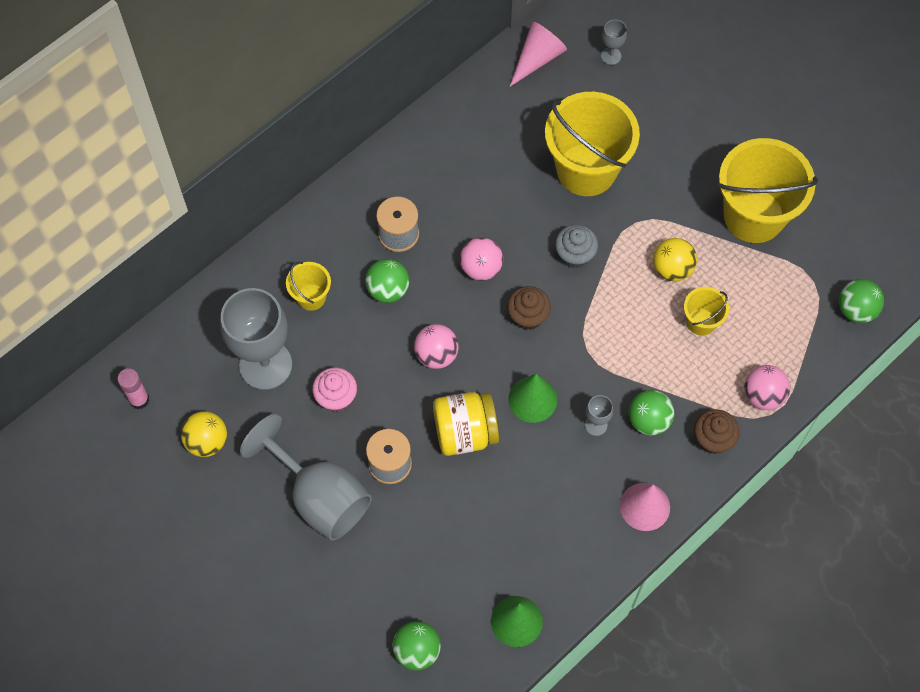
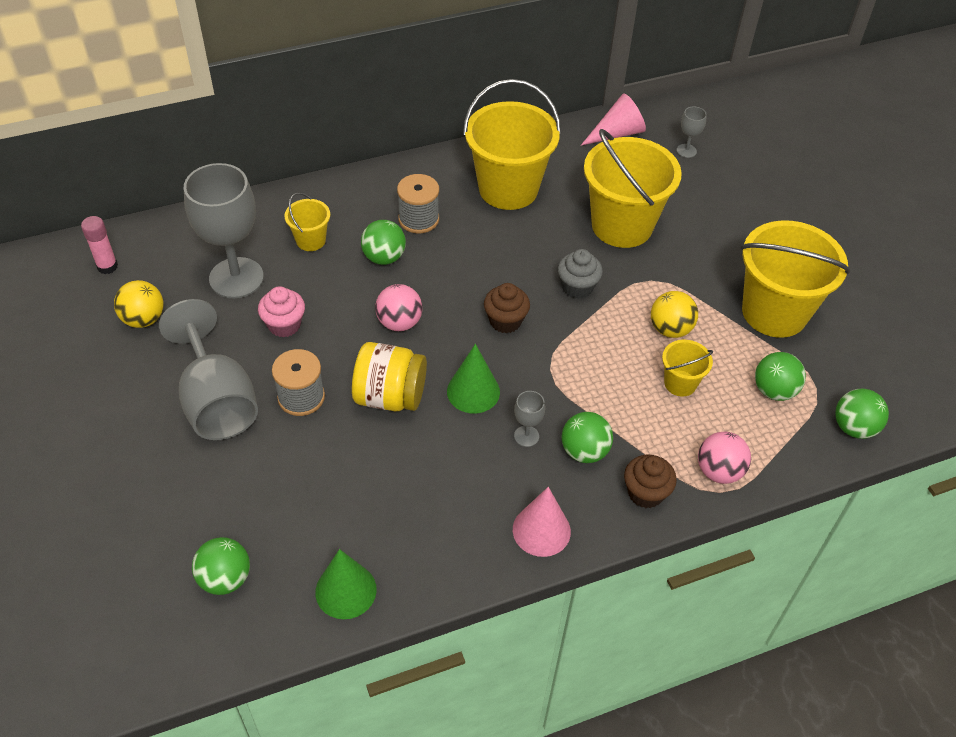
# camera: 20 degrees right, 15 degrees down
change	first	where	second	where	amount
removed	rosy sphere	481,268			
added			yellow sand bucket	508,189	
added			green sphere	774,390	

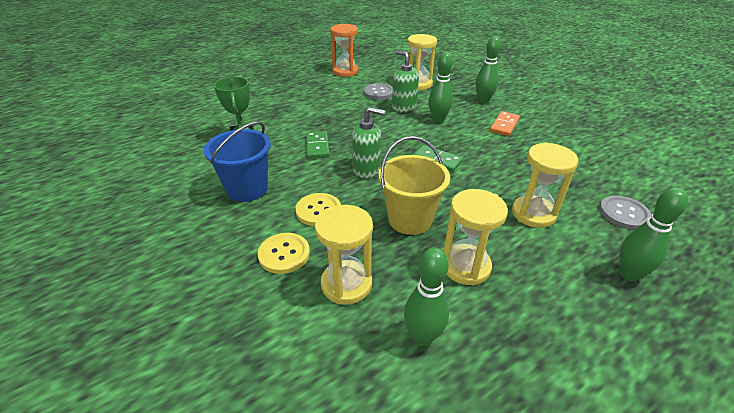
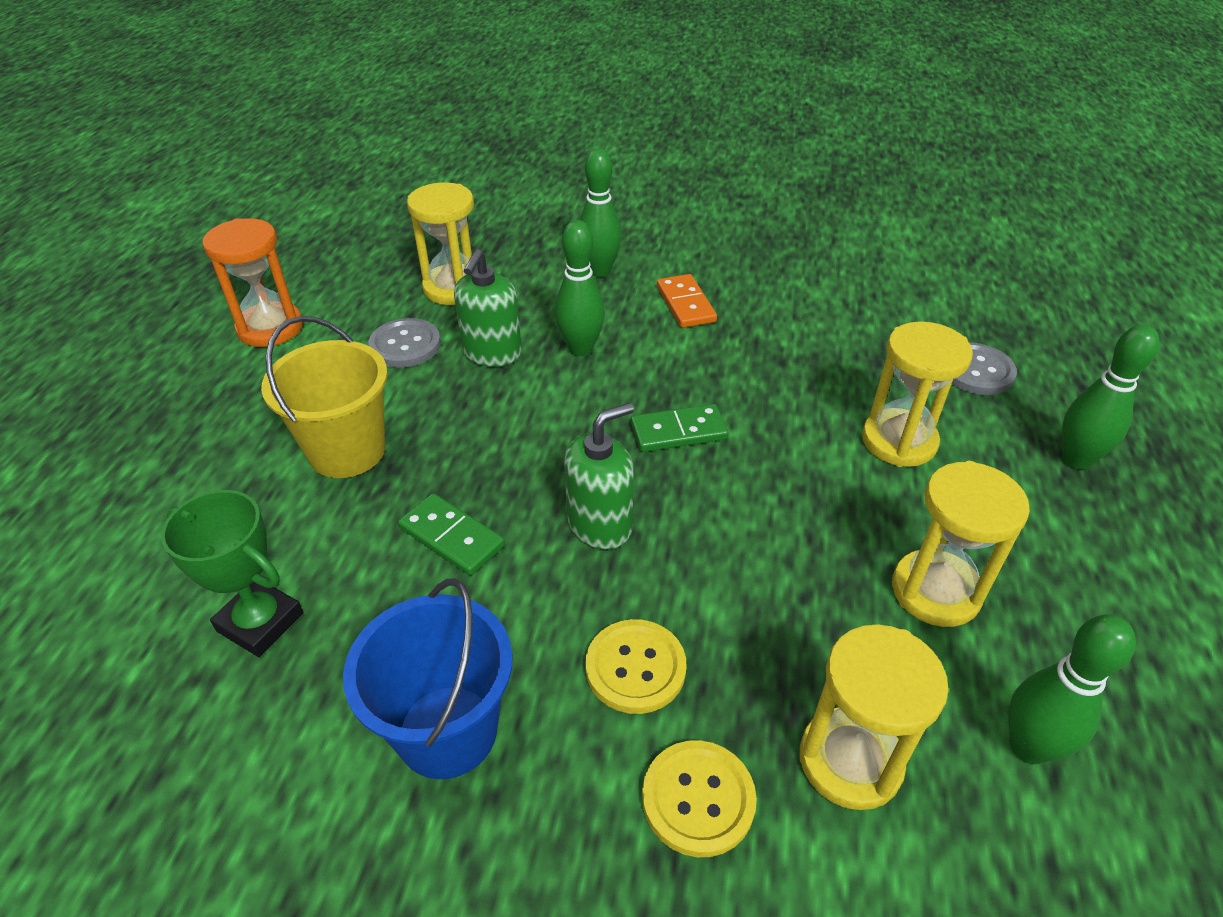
# camera: 45 degrees left, 5 degrees up
change	first	where	second	where	amount
moved	yellow sand bucket	410,219		347,451	
turned	green pump bottle	404,107		492,353	75 degrees counterclockwise

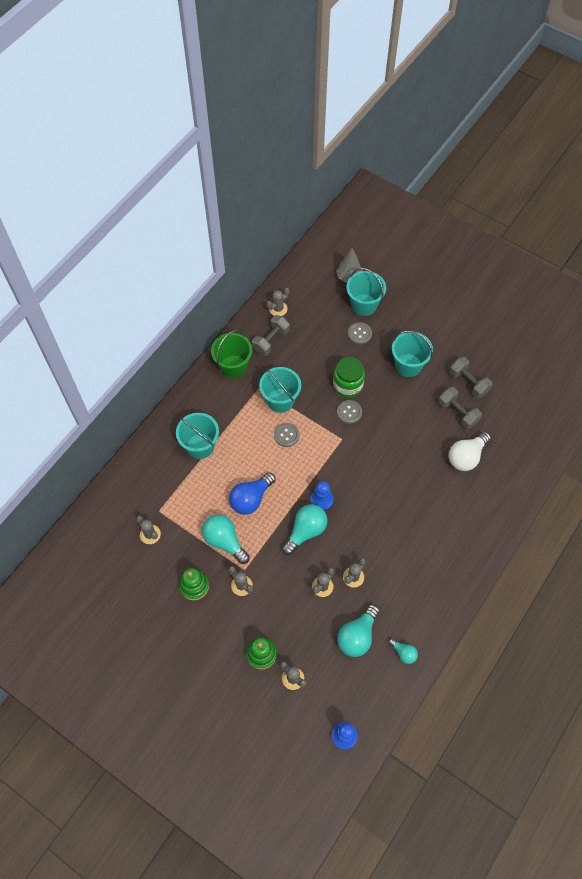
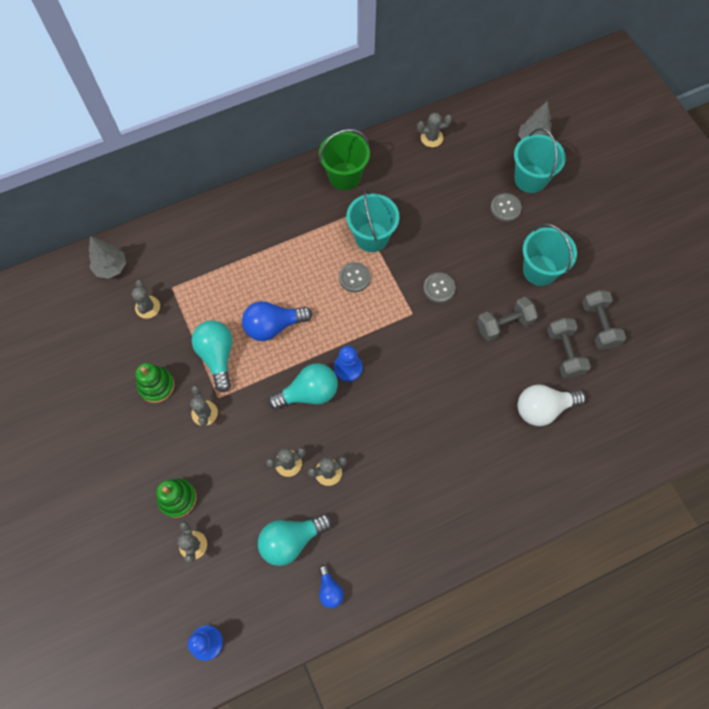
# camera: 30 degrees right, 5 degrees up
change	first	where	second	where	amount
removed	teal sand bucket	200,446			
moved	ash-grey dumbbell	271,341		504,324	
removed	green preserve jar	347,385			
recoloured	teal light bulb	403,653	cobalt light bulb	330,590	
added			ash-grey toy tree	111,267	

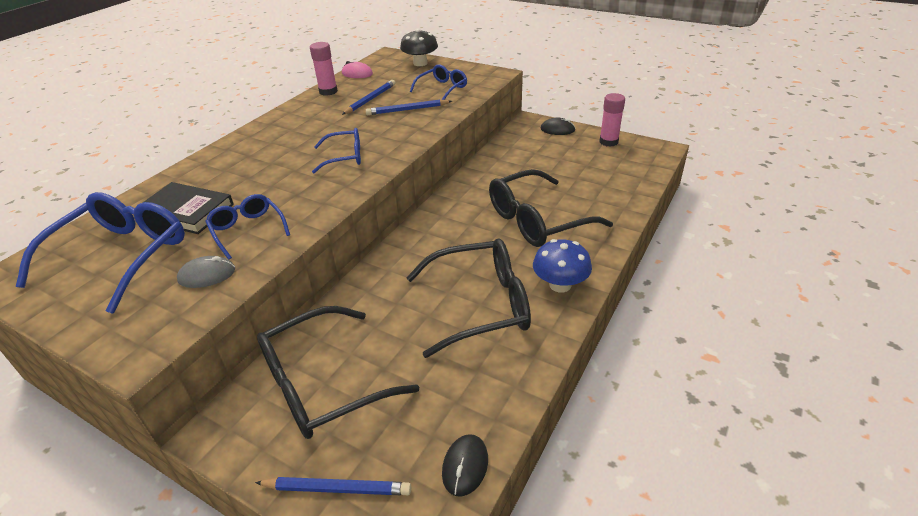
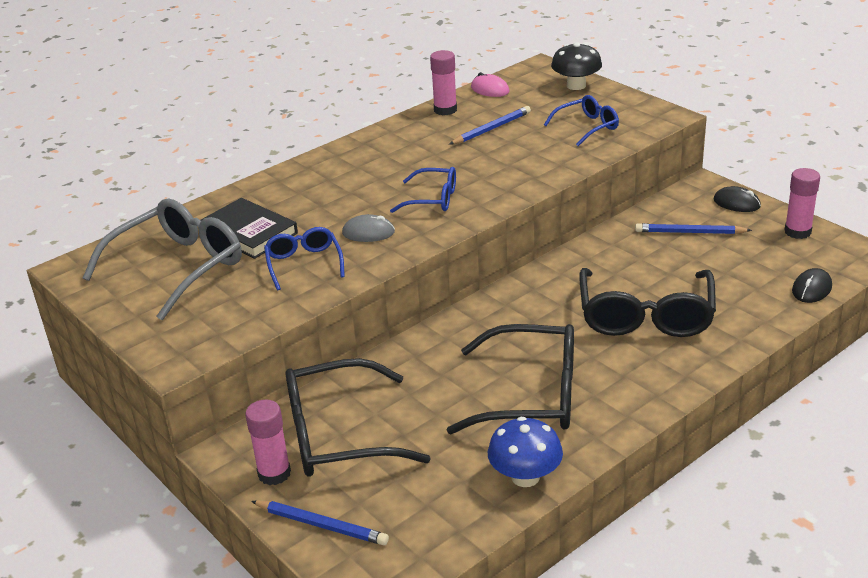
# camera: 20 degrees right, 5 degrees down
change	first	where	second	where	amount
recoloured	cobalt glasses	121,256	ash-grey glasses	178,267	
moved	ash-grey computer mouse	207,275		368,232	
moved	cobalt lead pencil	407,110		689,232	
moved	ebony computer mouse	465,466		811,289	
turned	ebony glasses	537,220		645,316	75 degrees counterclockwise
moved	cobalt mushroom	560,285		525,477	
added			rosy stick of glue	274,473	

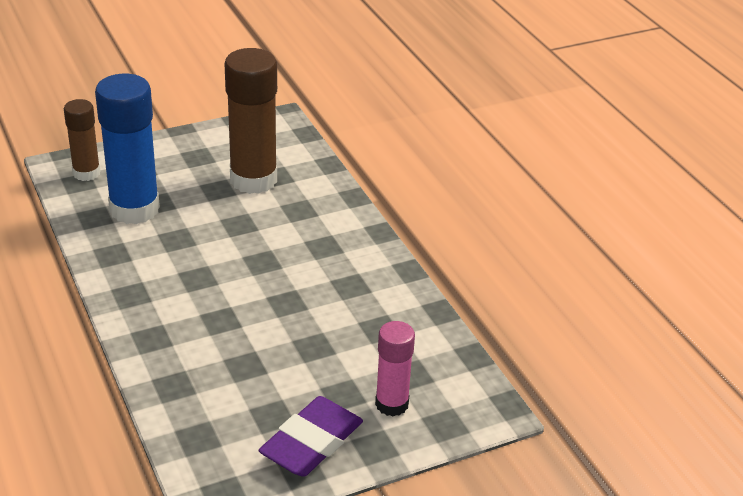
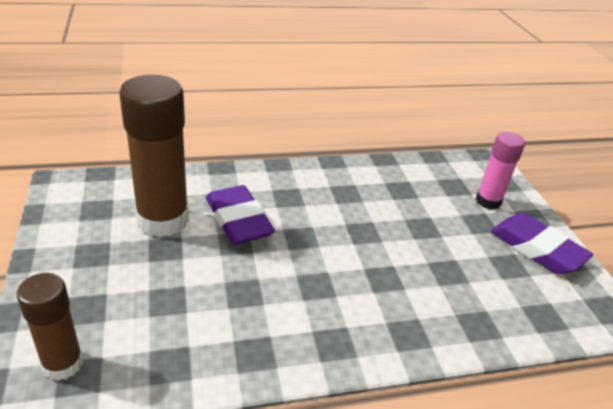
# camera: 80 degrees left, 0 degrees up
change	first	where	second	where	amount
removed	cobalt stick of glue	134,209			
added			royal purple gum eraser	238,220	

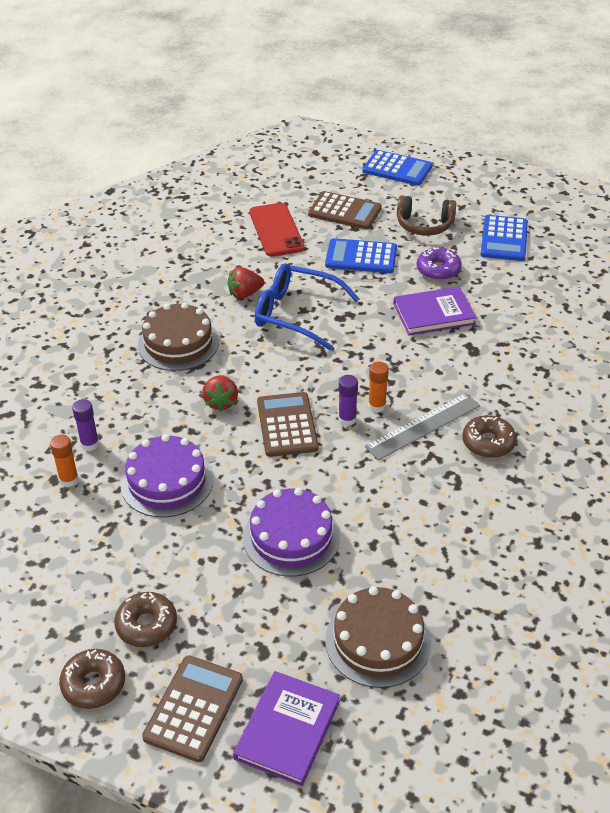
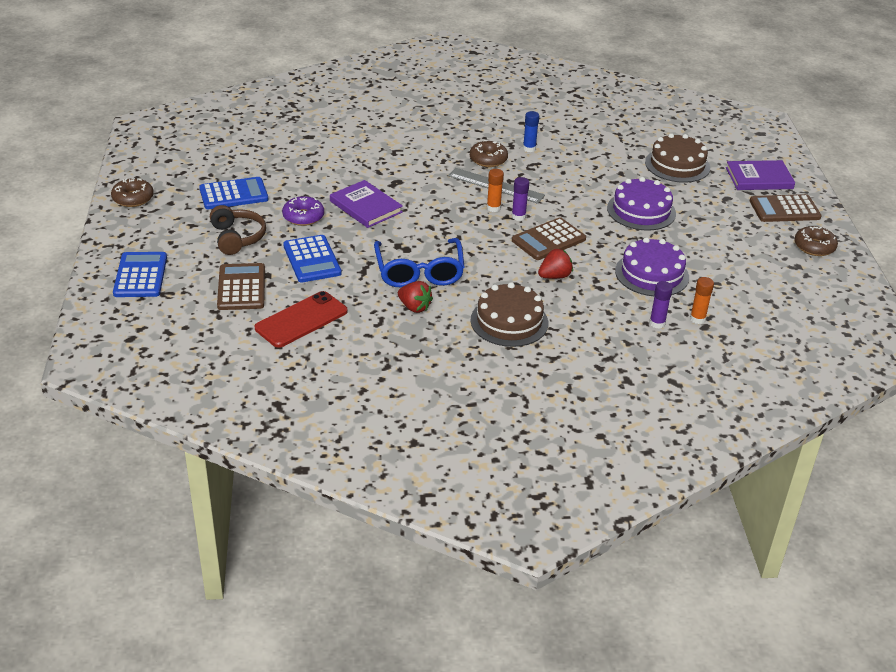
# camera: 120 degrees left, 5 degrees down
change	first	where	second	where	amount
moved	dark brown glazed donut	146,625		133,198	
added			cobalt stick of glue	529,148	

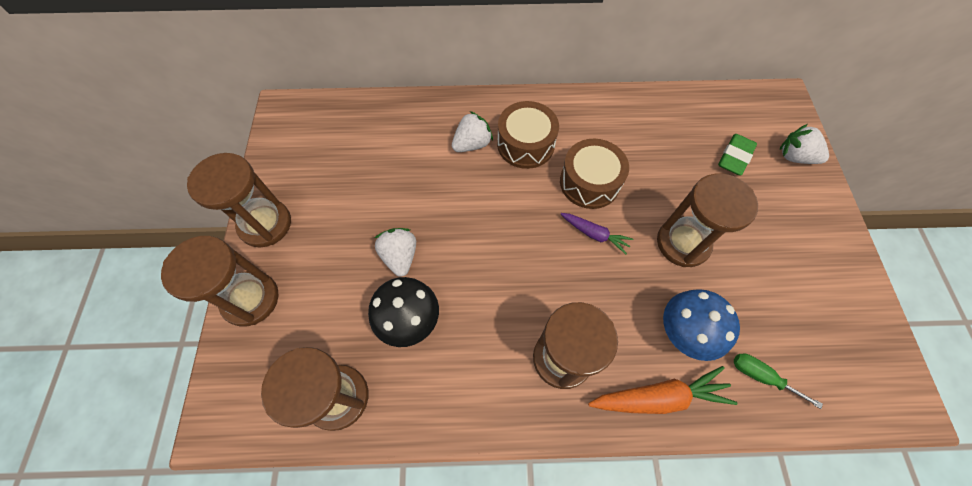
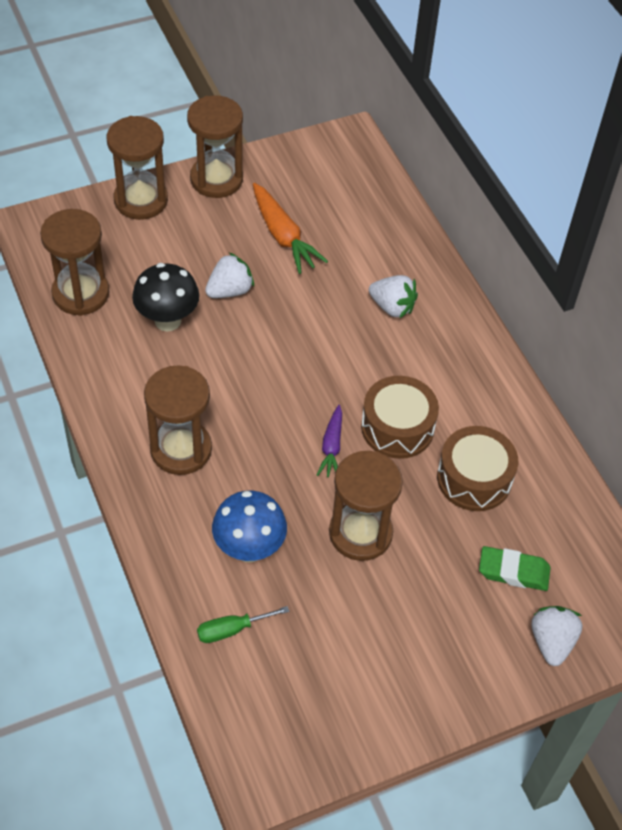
# camera: 65 degrees right, 10 degrees down
change	first	where	second	where	amount
moved	dark brown toy drum	525,144		474,478	
moved	orange-coloured root vegetable	659,397		283,236	
turned	green hand screwdriver	761,376		231,630	120 degrees counterclockwise

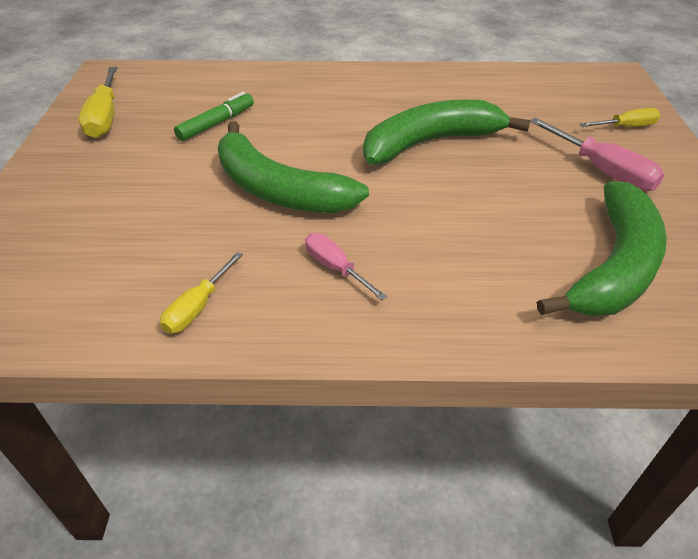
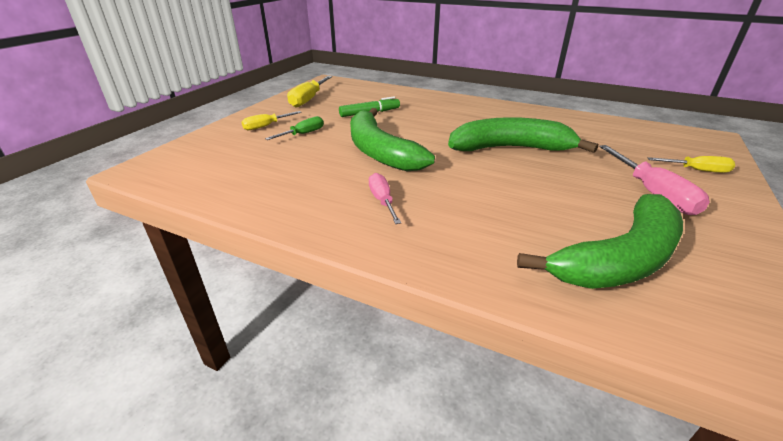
# camera: 25 degrees right, 10 degrees down
change	first	where	second	where	amount
moved	yellow hand screwdriver	198,307		266,126	
added			green hand screwdriver	302,134	

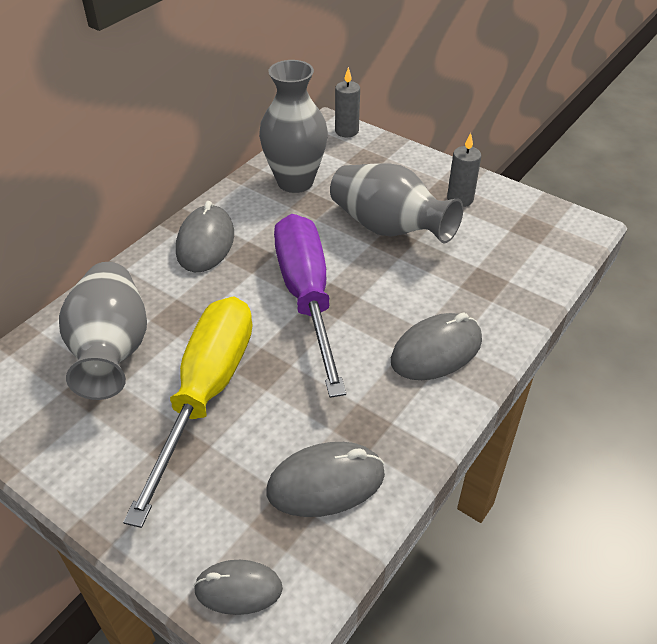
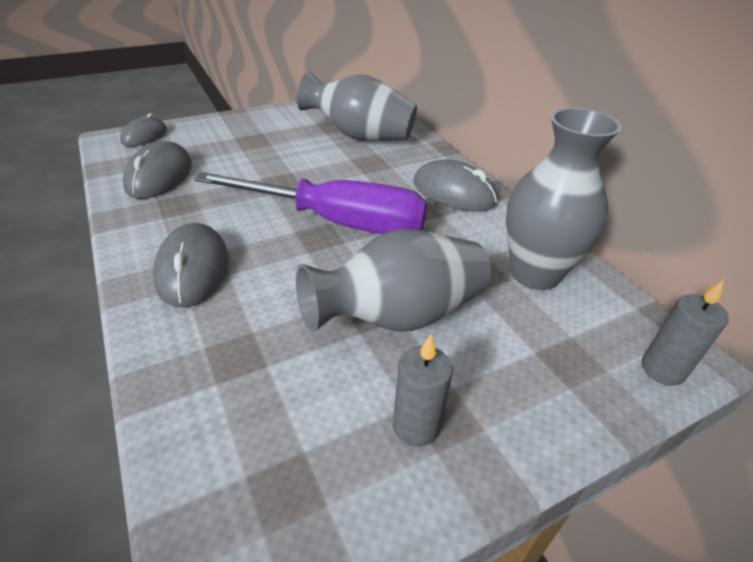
# camera: 115 degrees right, 5 degrees down
change	first	where	second	where	amount
removed	yellow hand screwdriver	206,393			

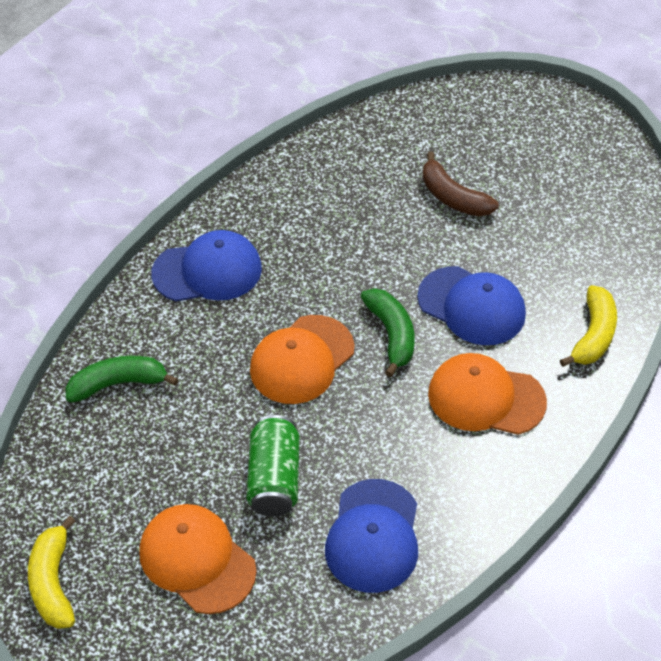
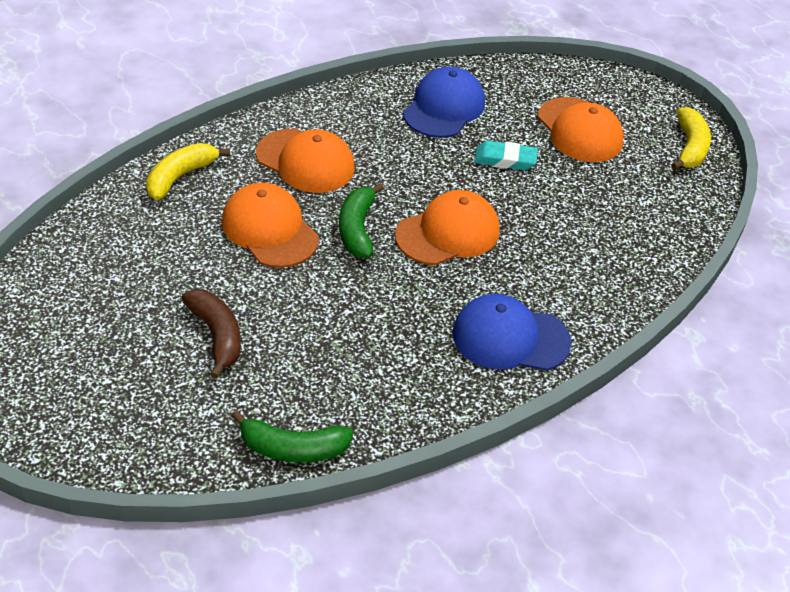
# camera: 165 degrees left, 5 degrees down
change	first	where	second	where	amount
moved	green banana fruit	118,384		293,448	
replaced	green can	274,478	teal gum eraser	505,160	
recoloured	cobalt peaked cap	471,306	orange-coloured peaked cap	269,230	

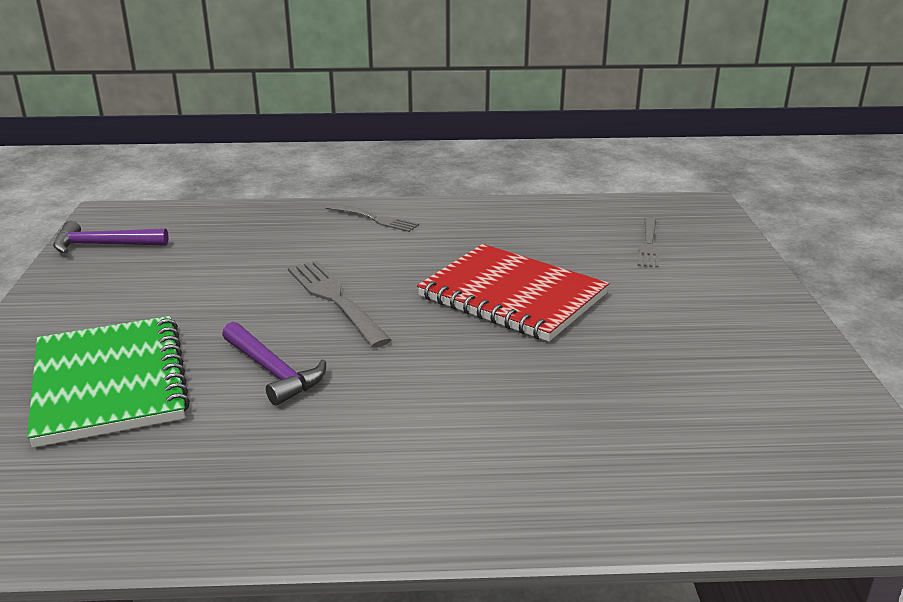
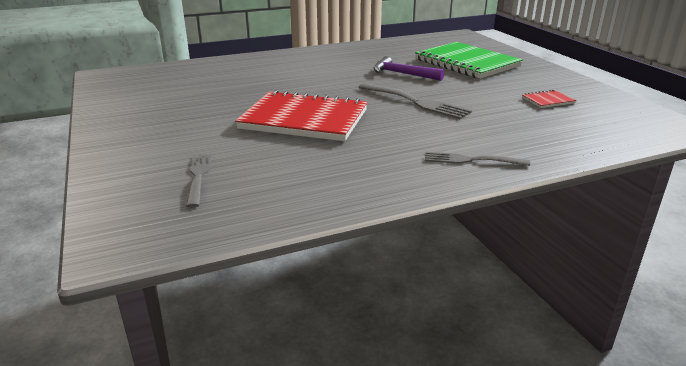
# camera: 160 degrees right, 0 degrees up
change	first	where	second	where	amount
removed	royal purple hammer	104,245			
added			scarlet notepad	548,100	

